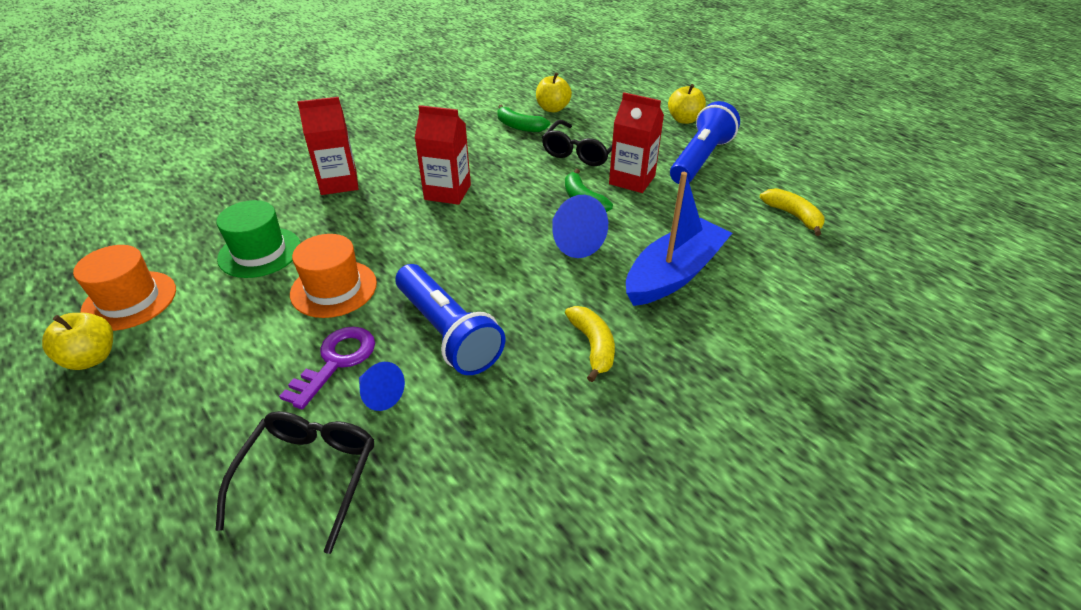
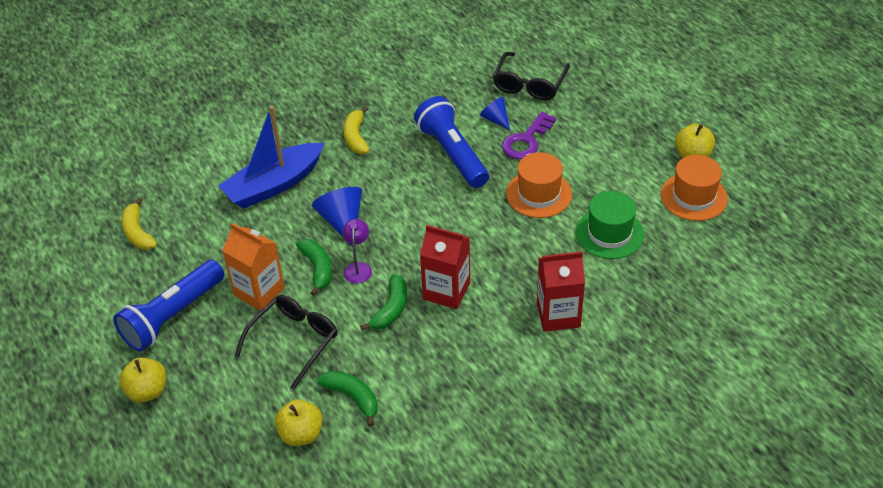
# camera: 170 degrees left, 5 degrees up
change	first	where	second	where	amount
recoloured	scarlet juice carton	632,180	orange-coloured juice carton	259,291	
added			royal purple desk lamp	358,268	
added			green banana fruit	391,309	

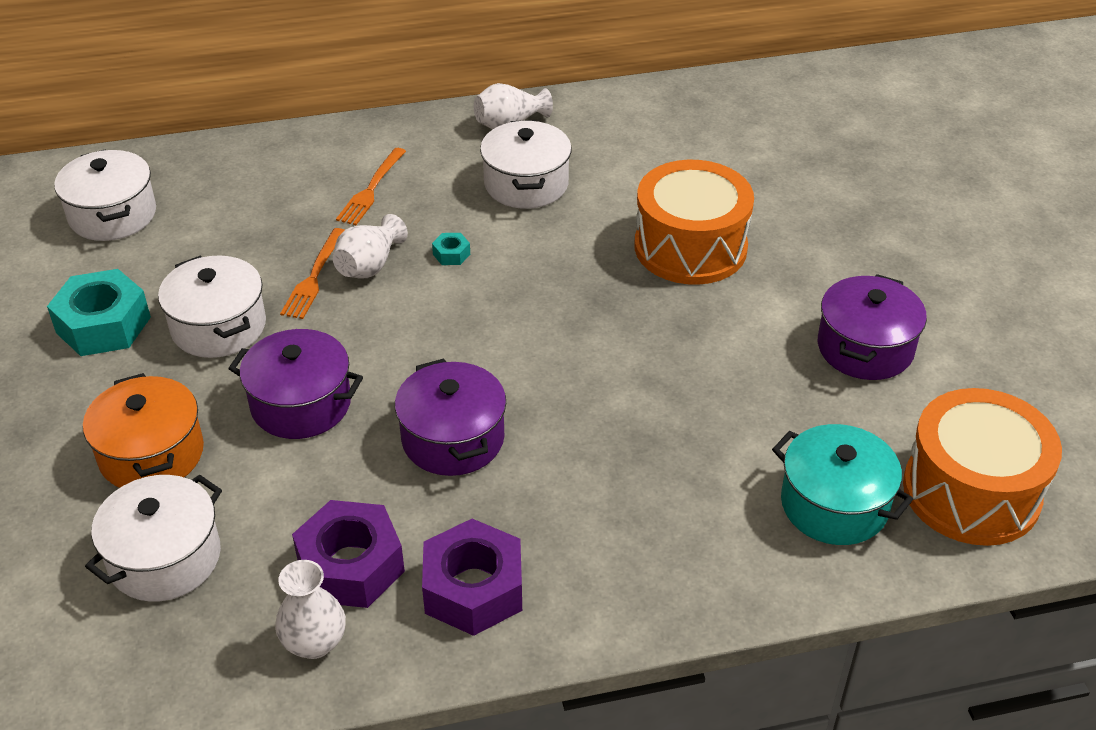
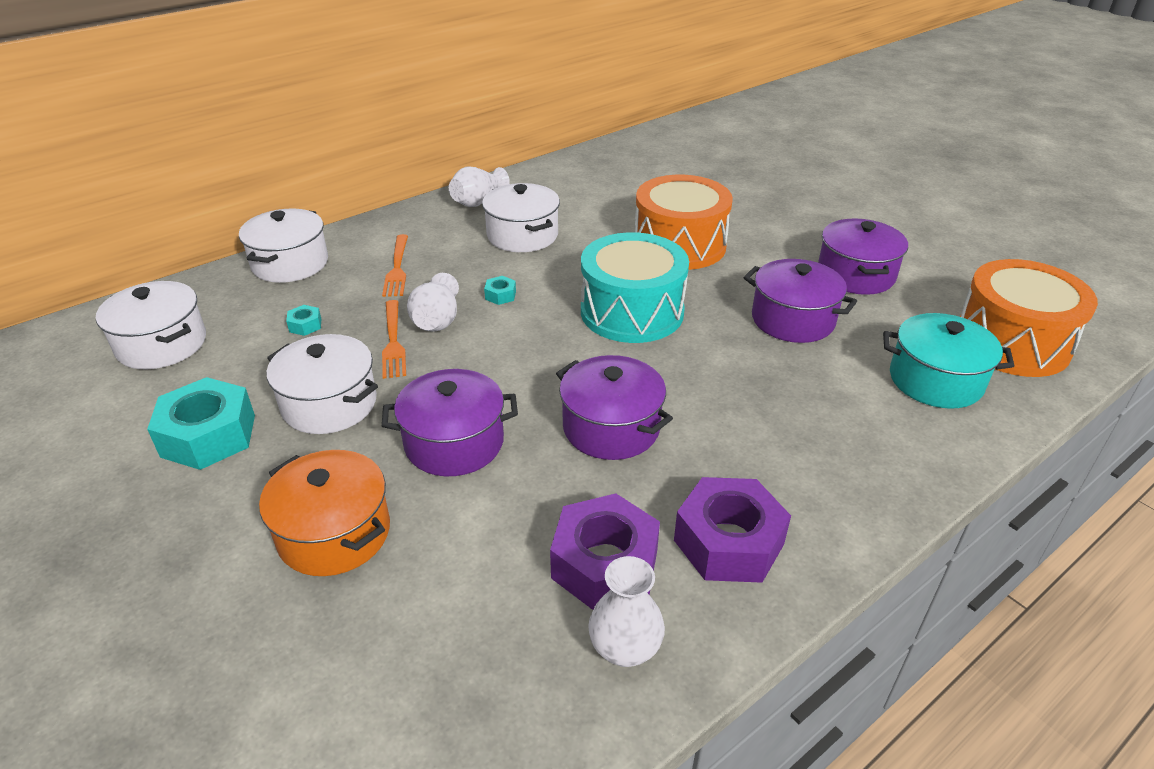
# camera: 25 degrees left, 5 degrees down
change	first	where	second	where	amount
moved	pure white stockpot	165,558		290,263	
added			teal hexagon nut	305,325	
added			teal toy drum	632,312	
added			royal purple stockpot	793,319	

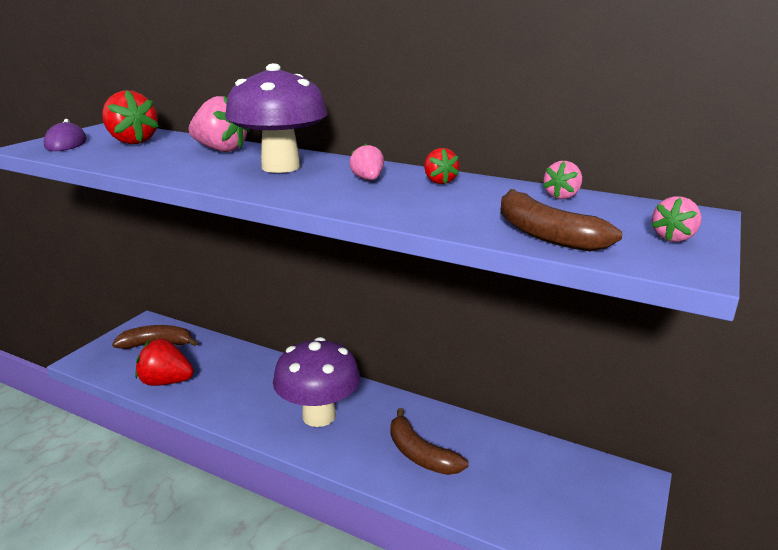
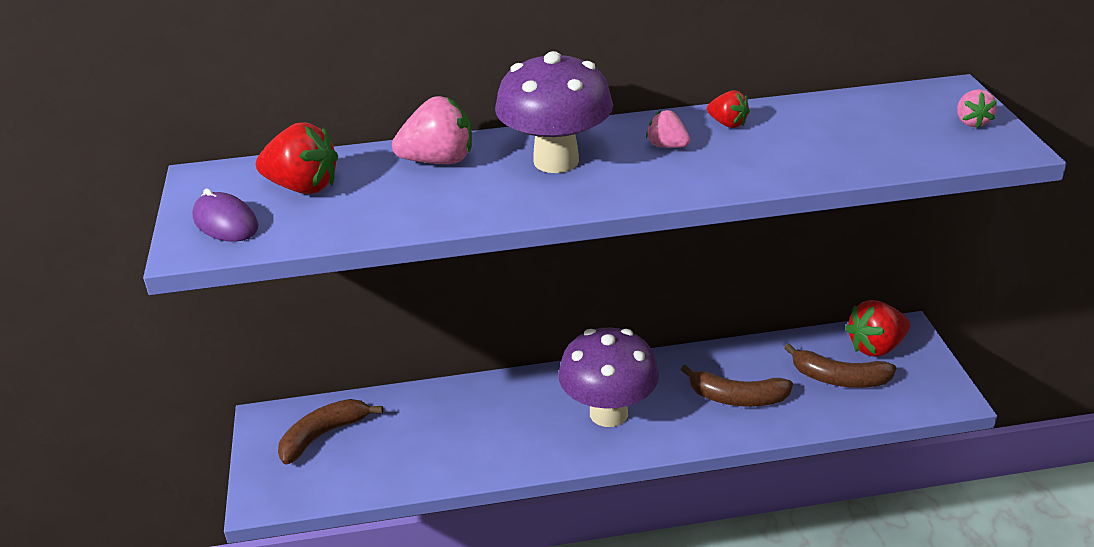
# camera: 35 degrees left, 10 degrees up
change	first	where	second	where	amount
moved	scarlet strawberry	166,382		875,347	
moved	dark brown banana fruit	545,234		839,378	
removed	rosy strawberry	562,196			

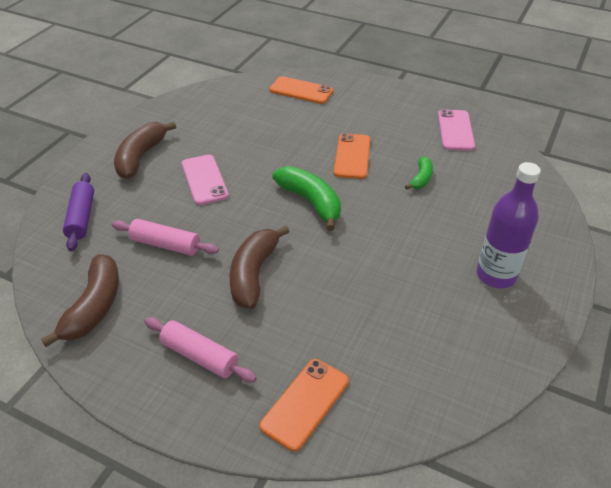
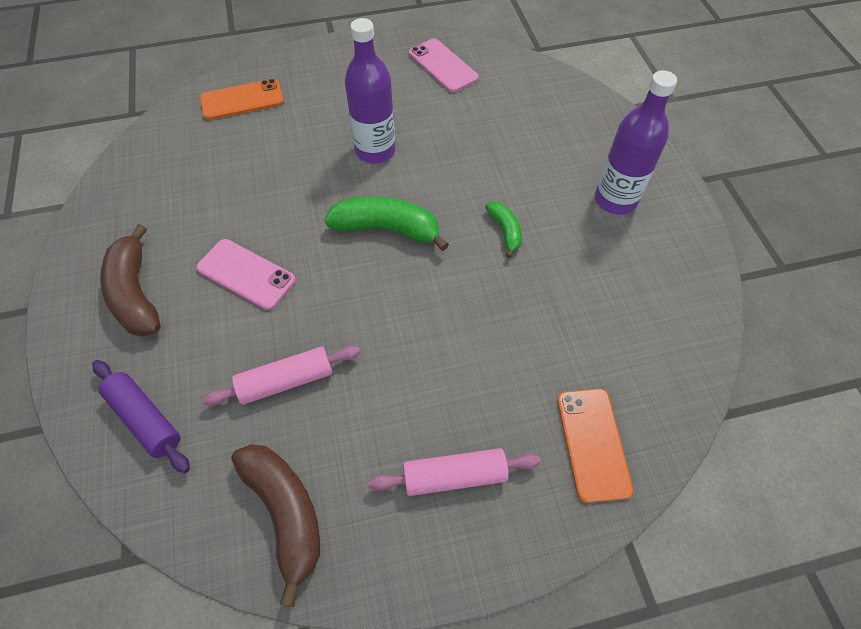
# camera: 40 degrees left, 15 degrees up
change	first	where	second	where	amount
removed	dark brown banana fruit	254,274			
replaced	orange-coloured smartphone	352,156	royal purple flask	375,151	
moved	green banana fruit	421,178		505,231	

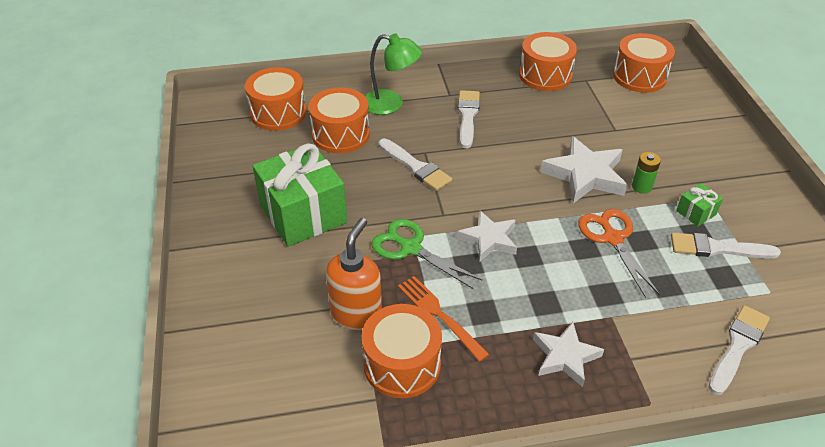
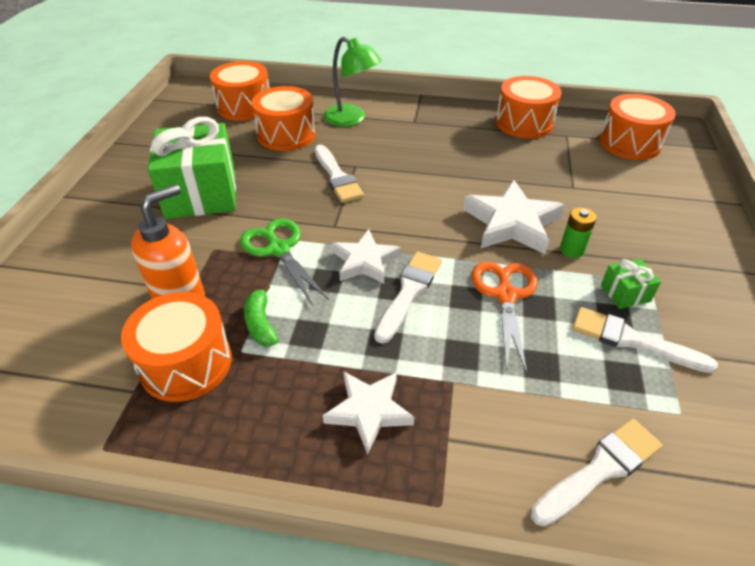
# camera: 20 degrees right, 0 degrees up
change	first	where	second	where	amount
replaced	orange-coloured table fork	439,315	green banana fruit	261,323	
moved	pure white brush	467,116		409,292	

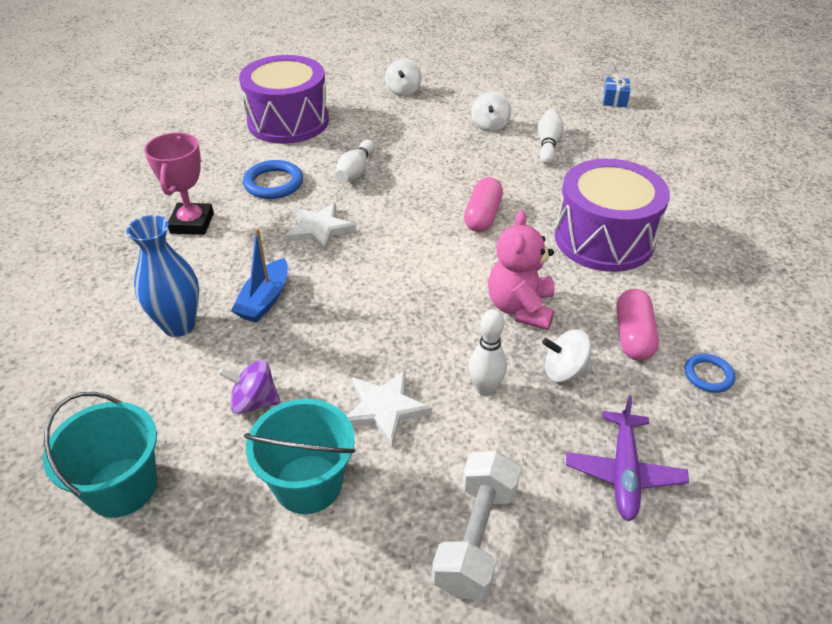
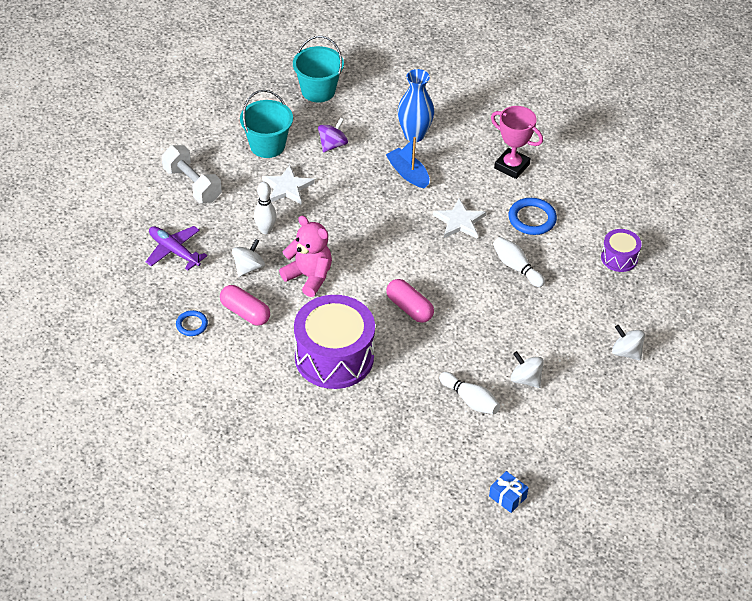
# camera: 120 degrees right, 5 degrees up
change	first	where	second	where	amount
resized	royal purple toy drum	288,122		619,258	x0.49

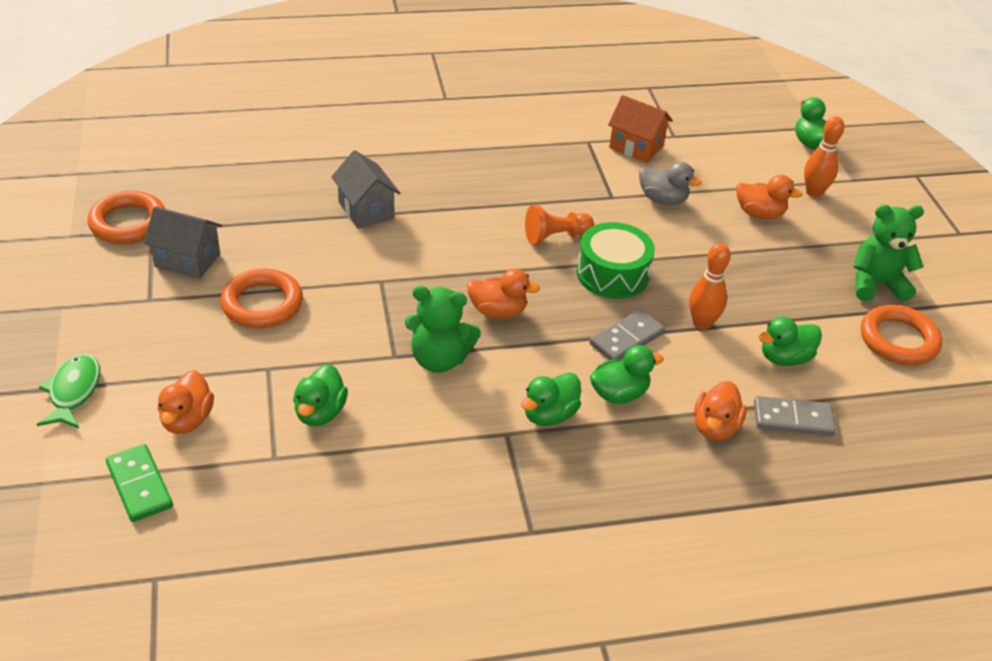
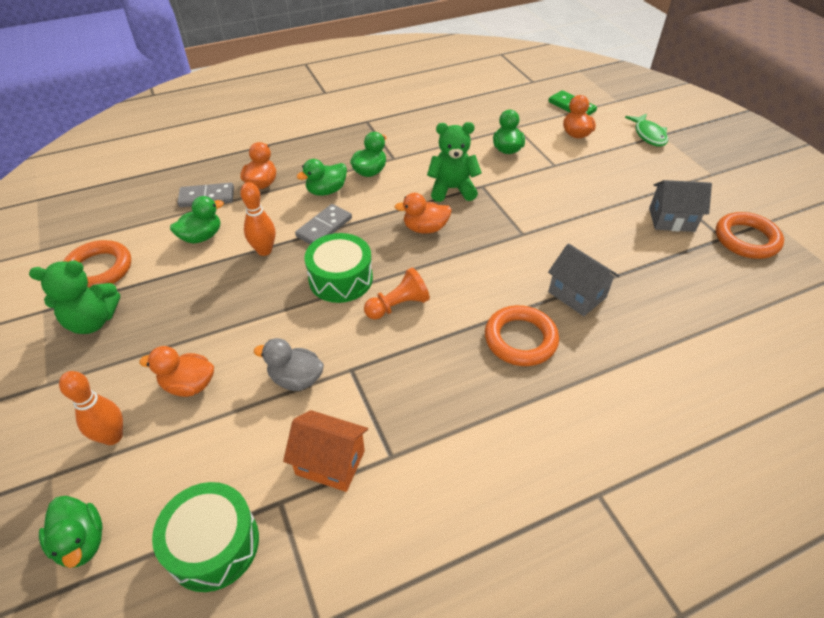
# camera: 170 degrees right, 5 degrees up
change	first	where	second	where	amount
moved	orange-coloured hoop	262,304		520,339	
added			green toy drum	213,544	

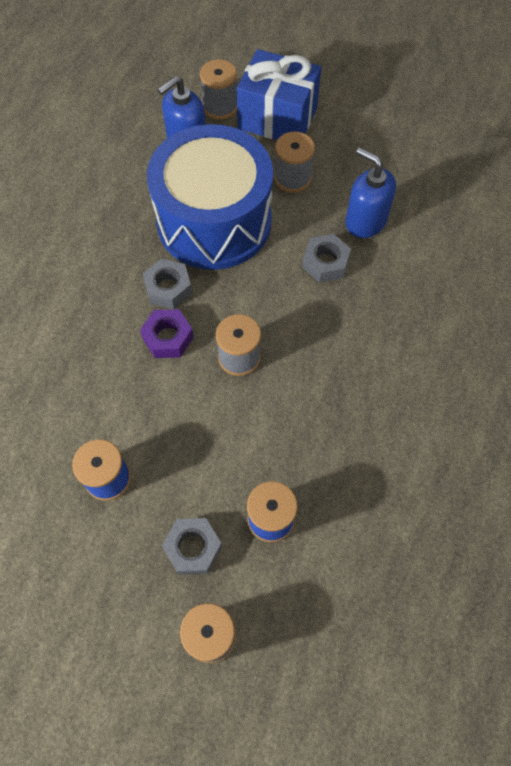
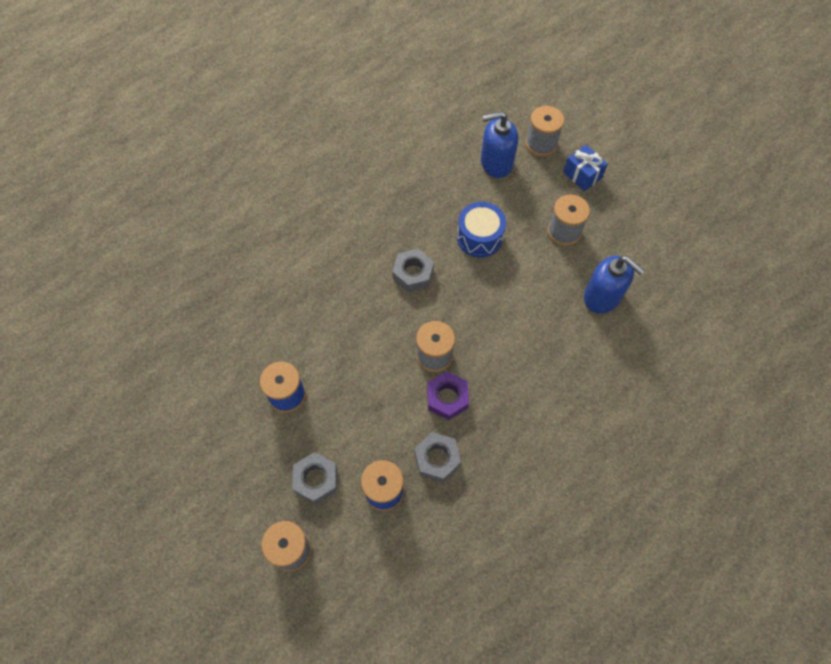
# camera: 30 degrees right, 0 degrees up
change	first	where	second	where	amount
moved	royal purple hexagon nut	168,338		447,398	
resized	cobalt toy drum	214,221		479,237	x0.46
resized	cobalt wrapped gift	277,118		582,175	x0.51
moved	ash-grey hexagon nut	325,263		437,459	
turned	cobalt pump bottle	365,221		602,297	150 degrees clockwise

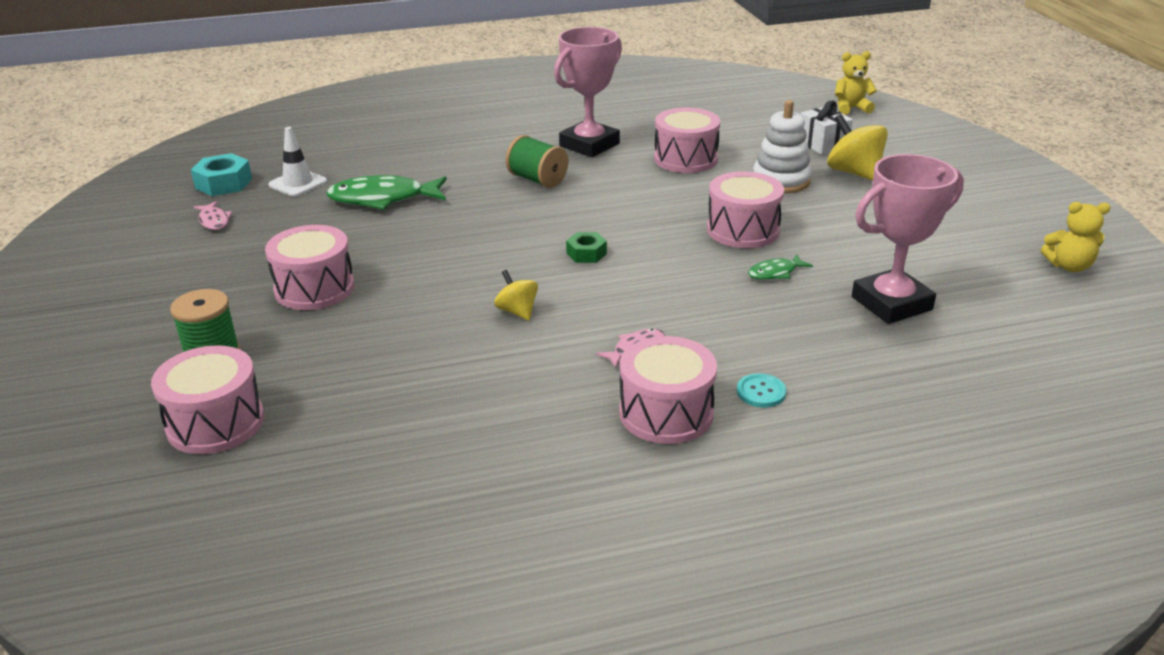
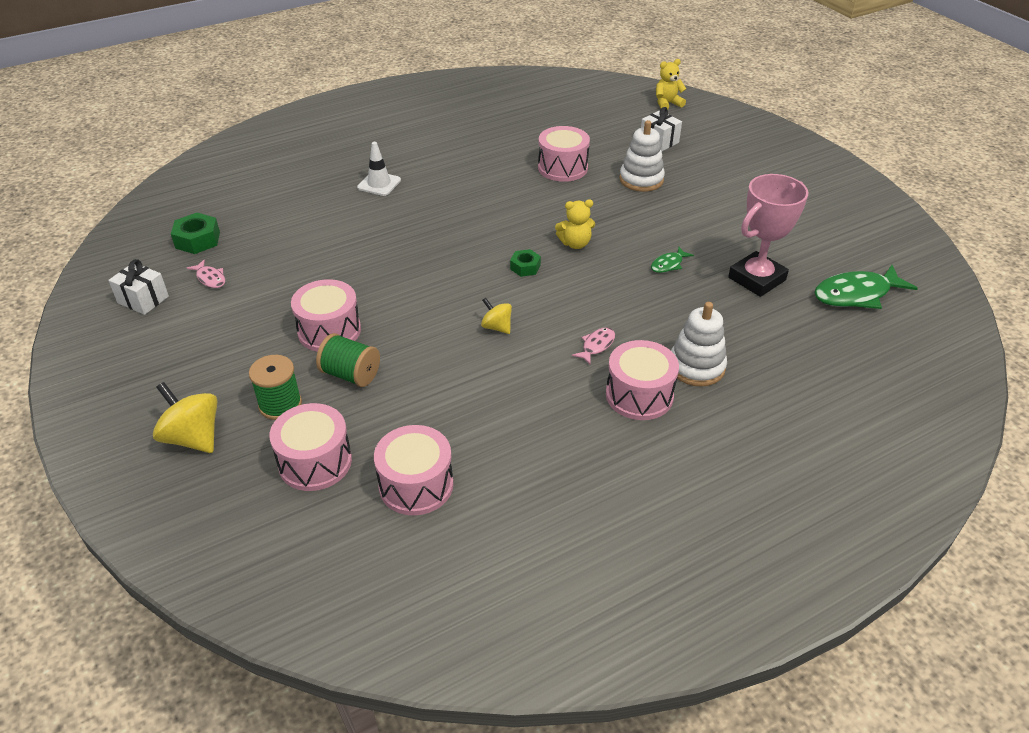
# camera: 15 degrees left, 10 degrees up
change	first	where	second	where	amount
recoloured	teal hexagon nut	224,183	green hexagon nut	198,240	
moved	pure white road cone	298,183		379,184	
moved	green fish figure	383,199		856,294	
moved	green bobbin	537,180		350,374	
removed	rosy award cup	589,145			
moved	rosy toy drum	743,230		416,485	
replaced	teal shirt button	761,392	pure white ring stacker	696,367	
moved	yellow spinning top	854,173		193,438	
moved	yellow teddy bear	1069,266		575,244	
added			pure white wrapped gift	143,300	

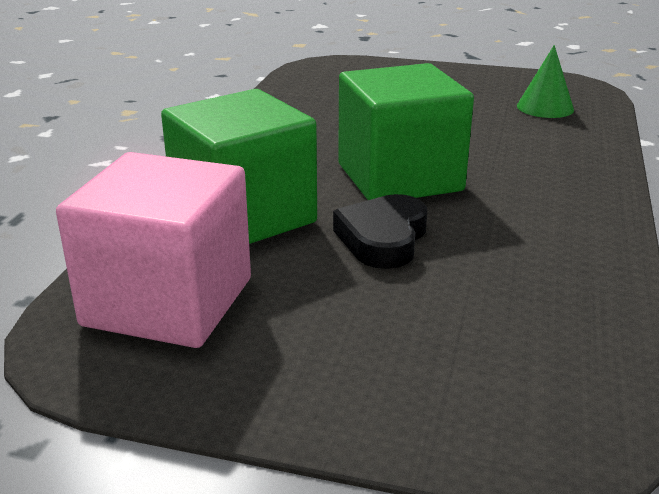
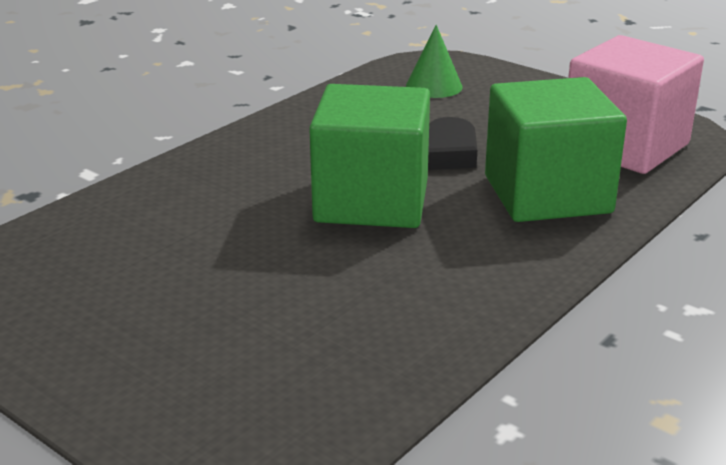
# camera: 155 degrees left, 0 degrees up
change	first	where	second	where	amount
moved	green solid cone	545,107		434,86	

